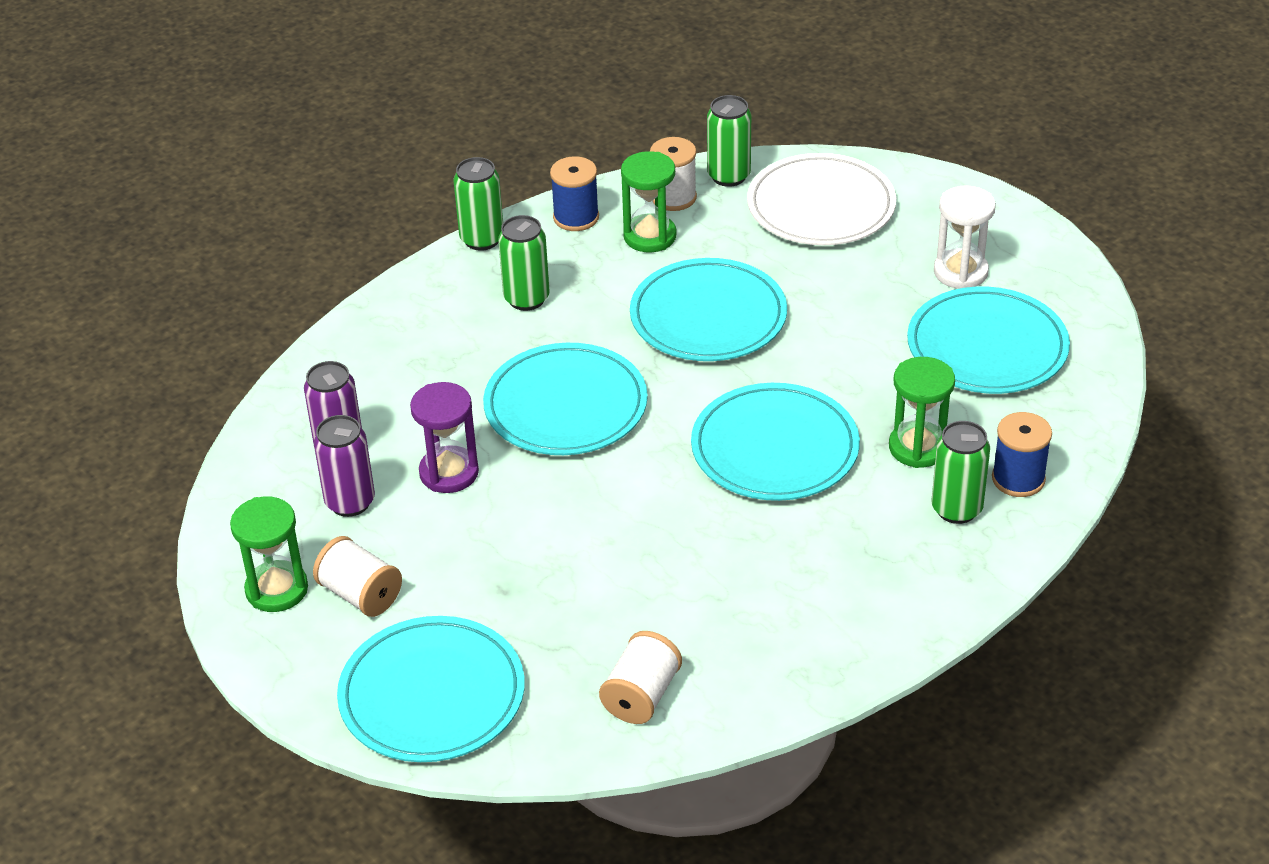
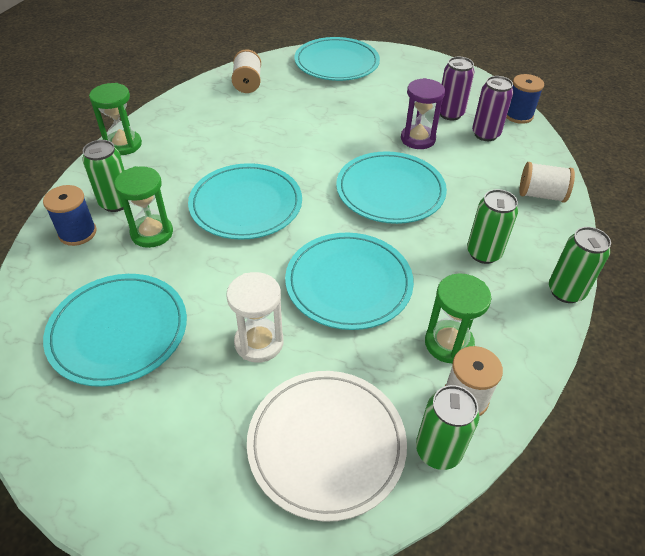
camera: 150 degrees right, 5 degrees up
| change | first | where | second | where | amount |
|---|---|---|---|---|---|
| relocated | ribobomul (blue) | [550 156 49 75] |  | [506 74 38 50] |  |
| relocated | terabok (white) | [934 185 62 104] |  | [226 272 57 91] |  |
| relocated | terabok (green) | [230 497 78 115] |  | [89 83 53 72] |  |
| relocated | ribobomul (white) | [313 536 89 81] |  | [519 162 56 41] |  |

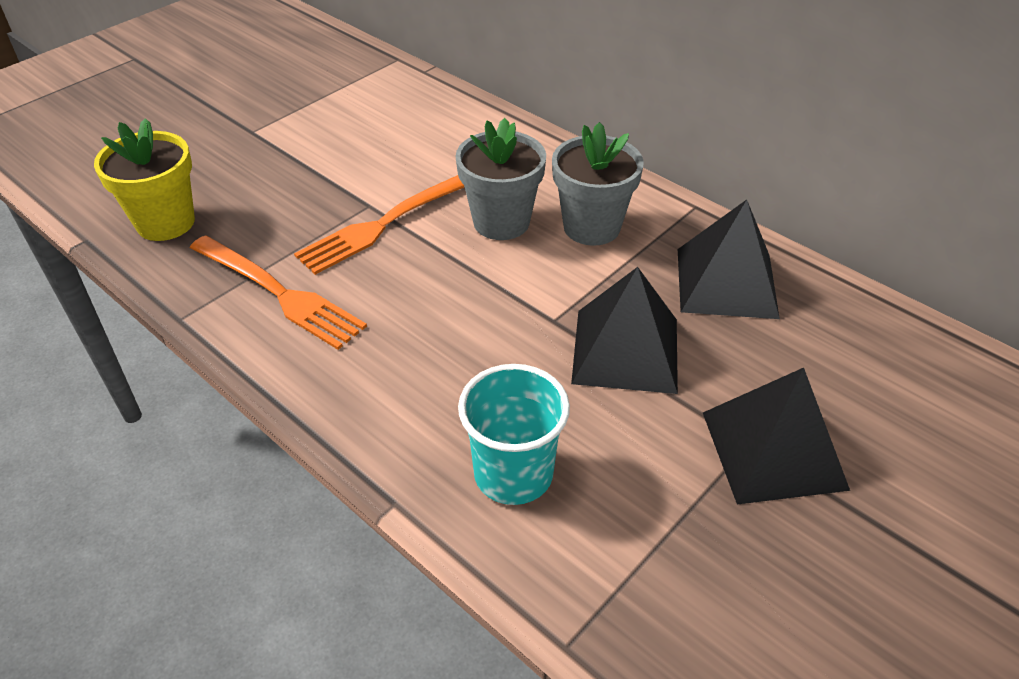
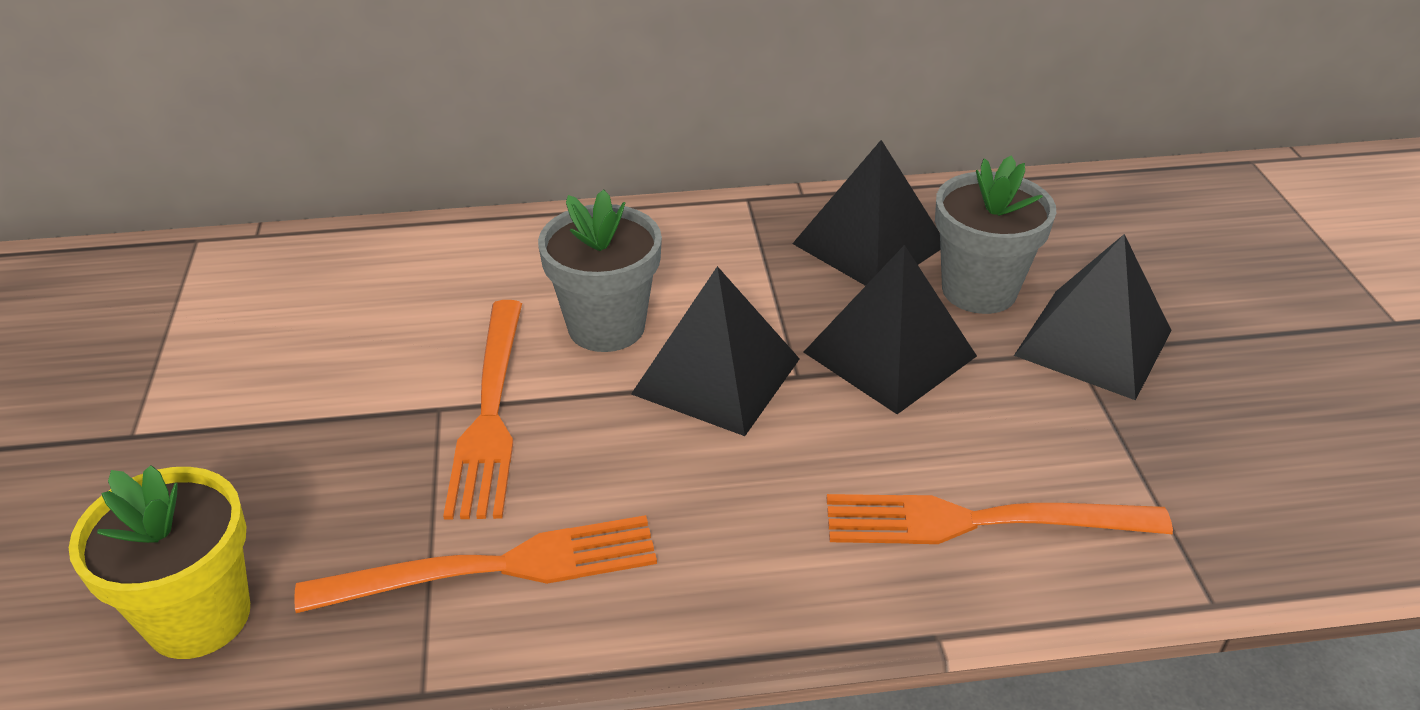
camera: 50 degrees left, 5 degrees down
| change | first | where | second | where | amount |
|---|---|---|---|---|---|
| relocated | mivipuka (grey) | [552 122 92 124] |  | [935 156 121 158] |  |
| exchanged | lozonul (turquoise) | [458 364 112 141] | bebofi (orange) | [827 494 346 50] |  |
| appeared |  |  | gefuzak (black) | [631 266 169 170] |  |

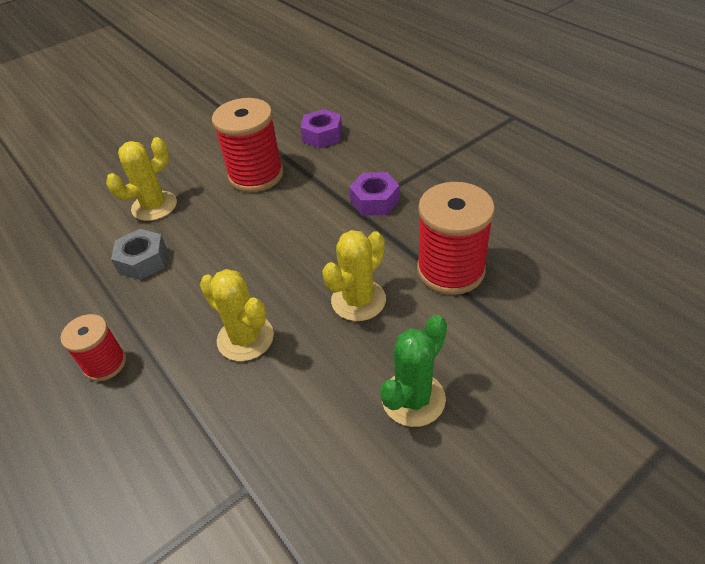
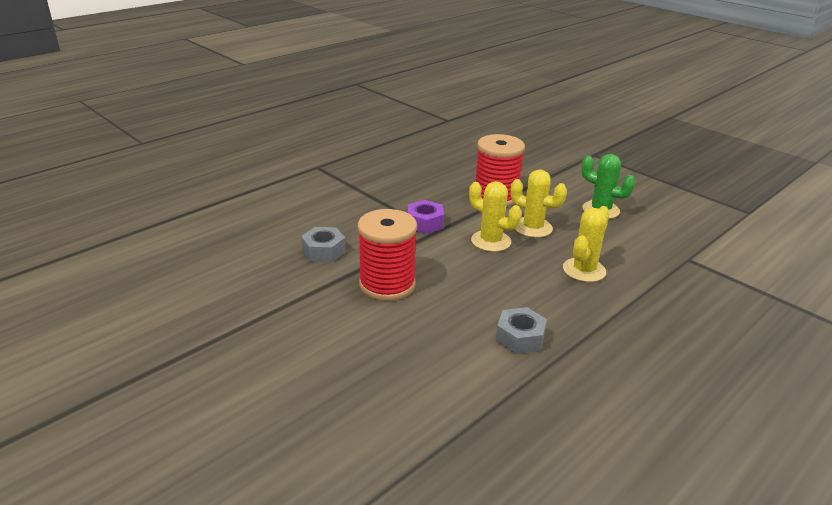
camera: 100 degrees left, 15 degrees down
| change | first | where | second | where | amount |
|---|---|---|---|---|---|
| colour | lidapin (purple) | [300 109 42 39] | lidapin (grey) | [301 227 45 35] |  |
| relocated | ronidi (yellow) | [106 137 71 84] |  | [469 181 53 71] |  |
| missing | ribobomul (red) | [60 314 66 67] |  |  |  |

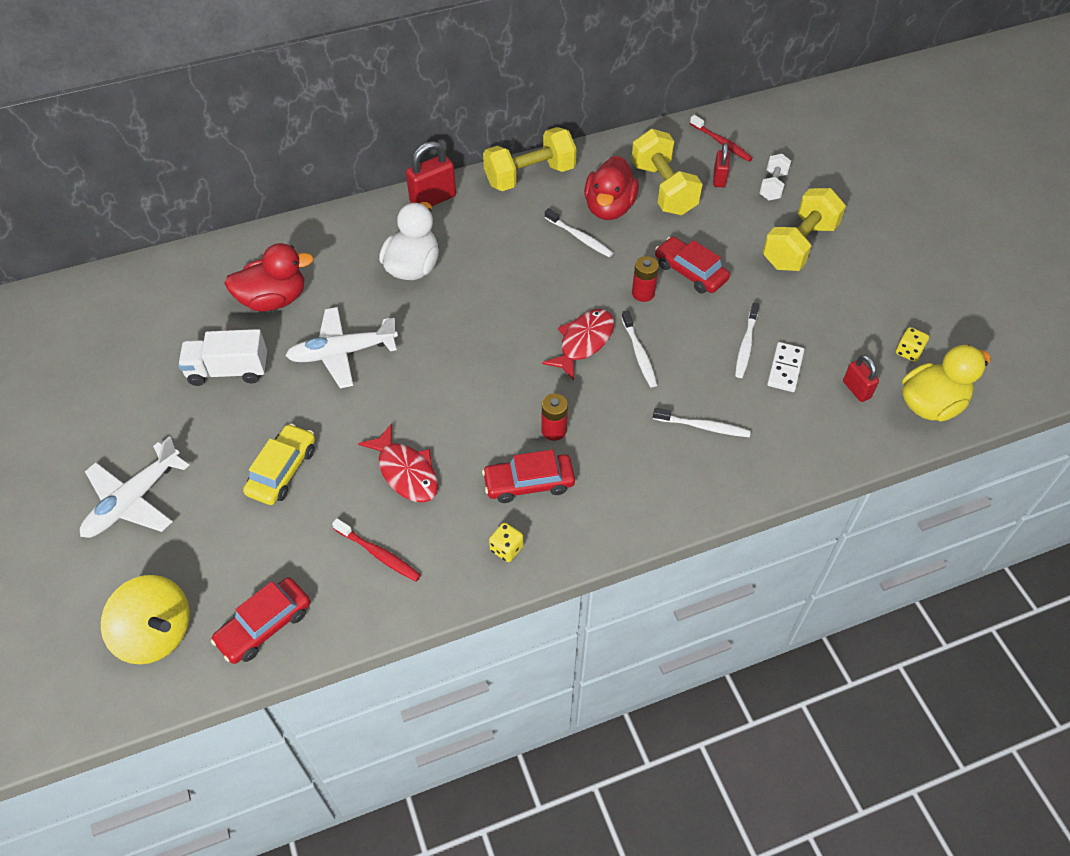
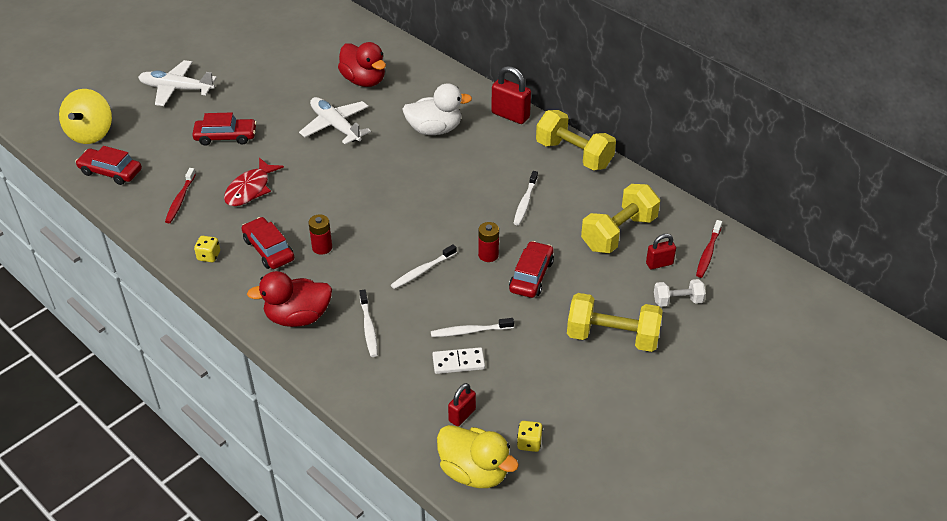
camera: 65 degrees right, 10 degrees down
| change | first | where | second | where | amount |
|---|---|---|---|---|---|
| relocated | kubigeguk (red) | [584 156 55 64] |  | [247 271 85 56] |  |
| missing | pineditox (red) | [542 309 72 71] |  |  |  |
| missing | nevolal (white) | [178 329 89 57] |  |  |  |
| colour | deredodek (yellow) | [243 424 72 81] | deredodek (red) | [192 112 65 34] |  |

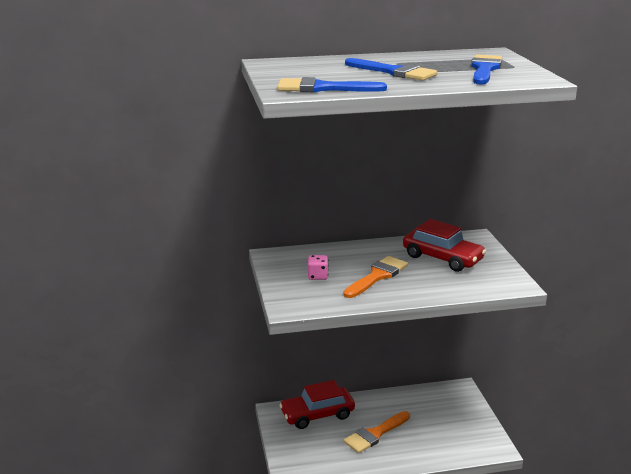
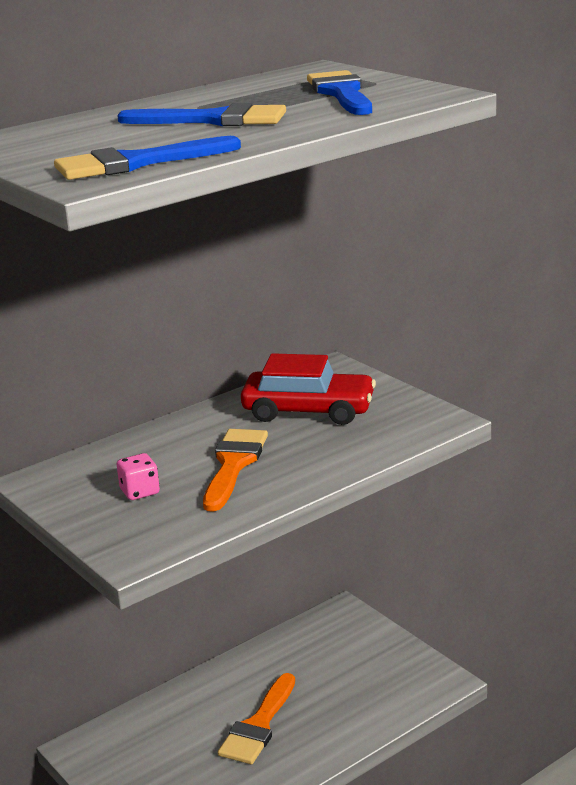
camera: 25 degrees left, 0 degrees up
| change | first | where | second | where | amount |
|---|---|---|---|---|---|
| missing | deredodek (red) | [279 380 76 49] |  |  |  |

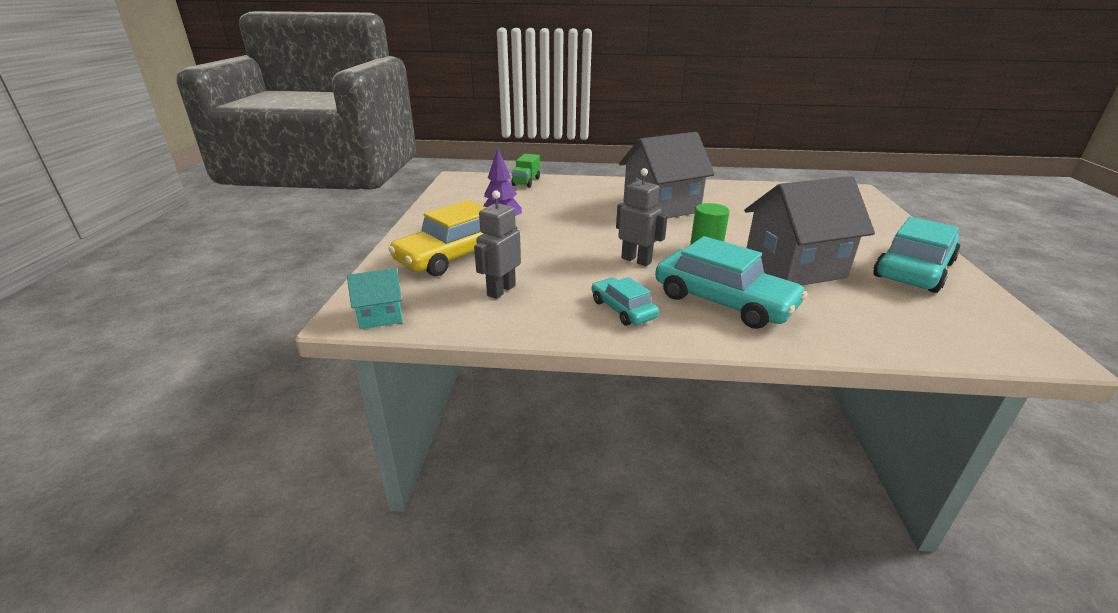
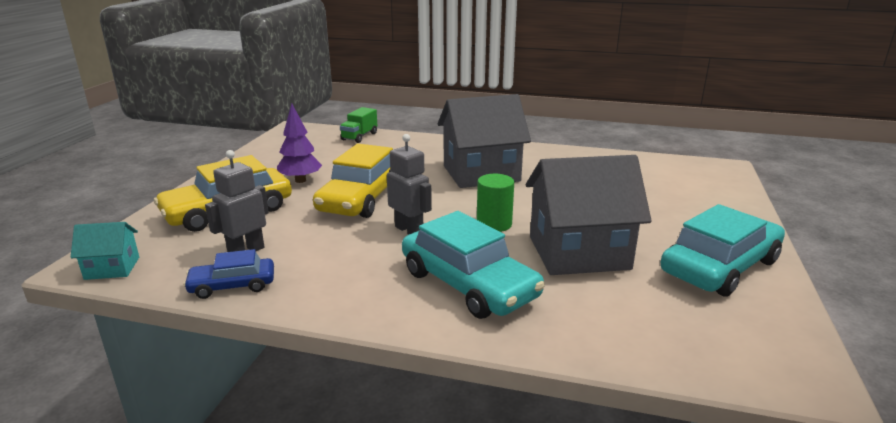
camera: 10 degrees right, 5 degrees down
| change | first | where | second | where | amount |
|---|---|---|---|---|---|
| missing | deredodek (turquoise) | [592 277 67 49] |  |  |  |
| appeared |  |  | deredodek (yellow) | [313 144 80 74] |  |
| appeared |  |  | deredodek (blue) | [183 249 91 50] |  |

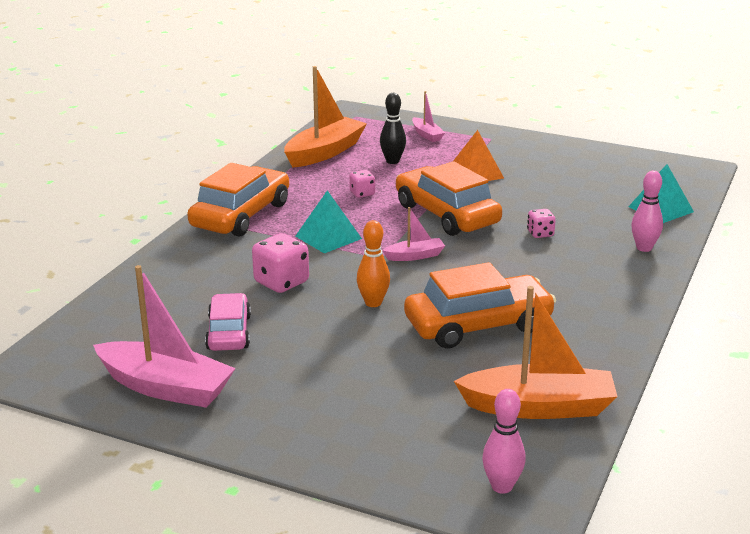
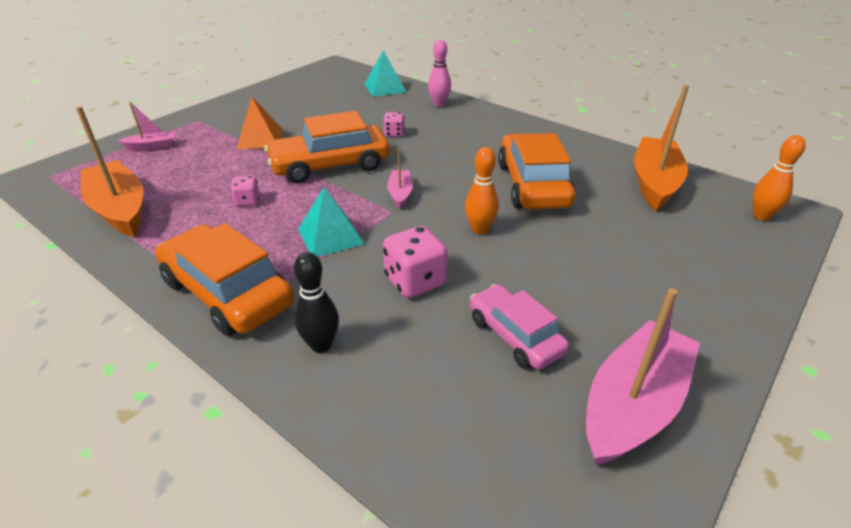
camera: 75 degrees left, 10 degrees up
| change | first | where | second | where | amount |
|---|---|---|---|---|---|
| relocated | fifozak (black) | [380 93 26 71] |  | [294 252 45 101] |  |
| spun | deredodek (pink) | [205 293 46 58] |  | [470 284 99 86] | 45 degrees clockwise |
| colour | fifozak (pink) | [482 389 44 105] | fifozak (orange) | [753 135 53 86] |  |

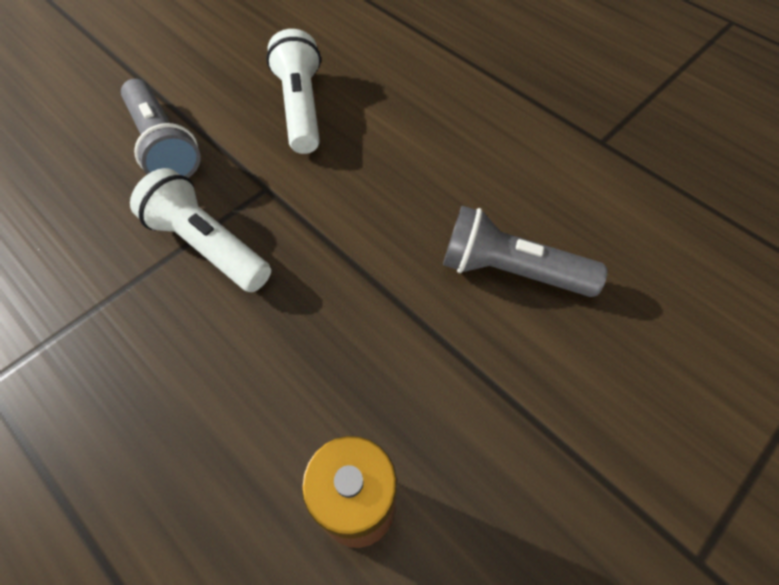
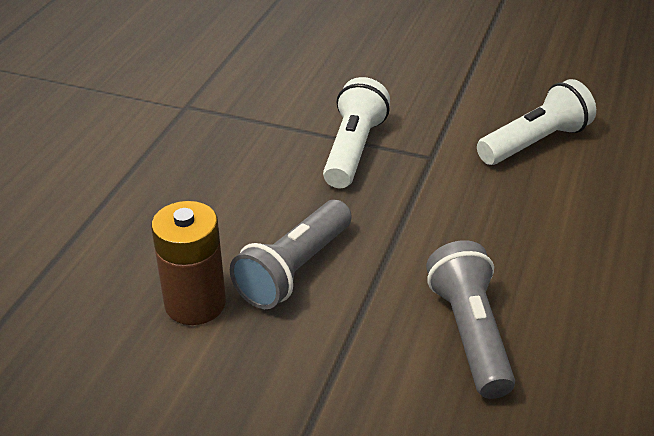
camera: 65 degrees right, 20 degrees down
| change | first | where | second | where | amount |
|---|---|---|---|---|---|
| relocated | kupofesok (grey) | [121 79 80 99] |  | [230 200 122 109] |  |

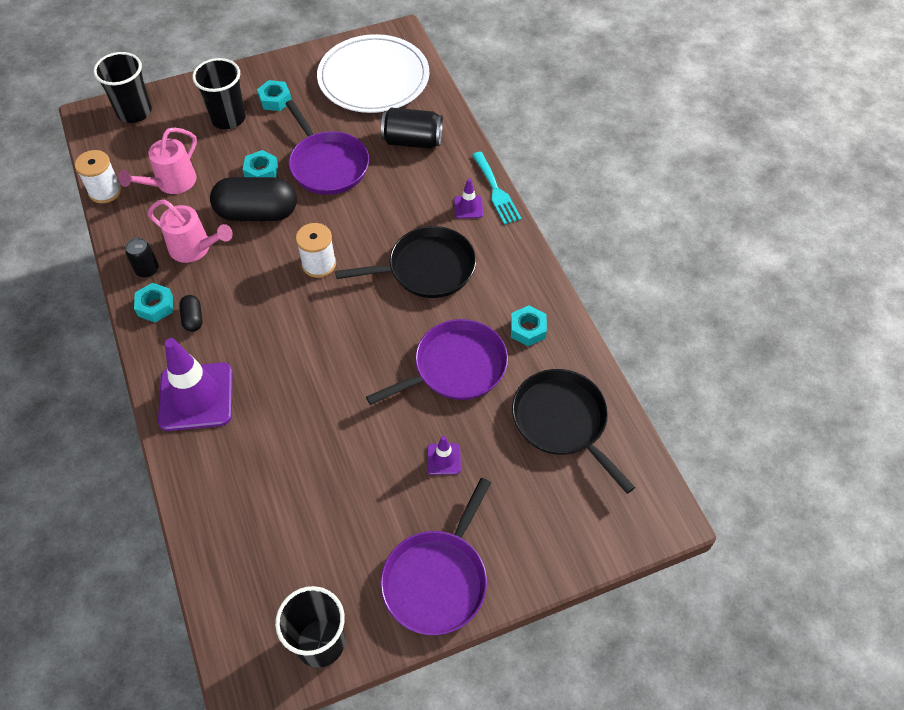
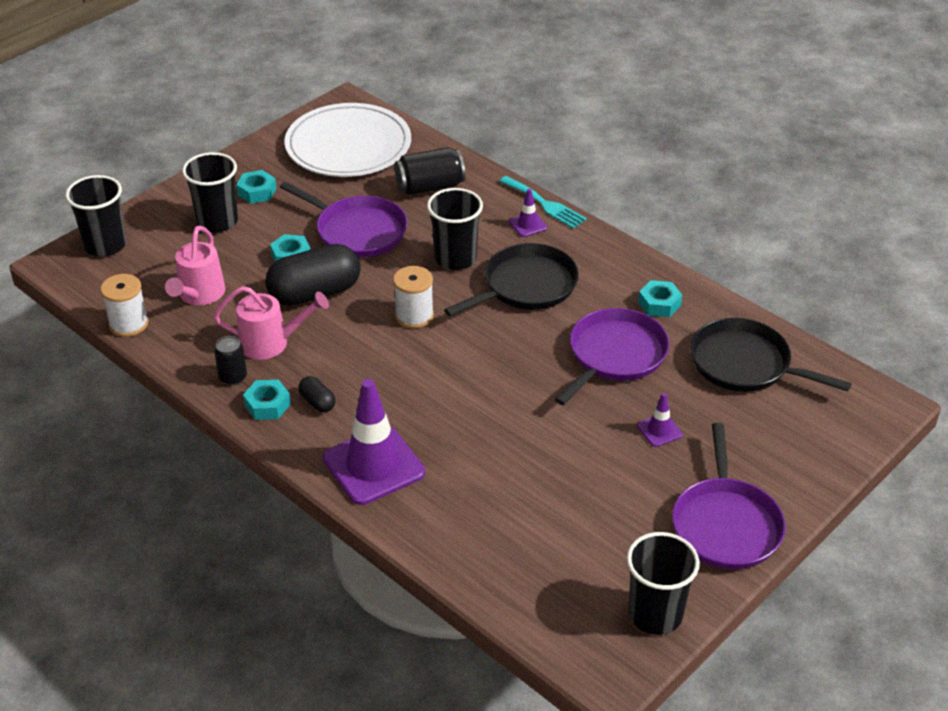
camera: 25 degrees left, 15 degrees down
| change | first | where | second | where | amount |
|---|---|---|---|---|---|
| appeared |  |  | lozonul (black) | [427 188 56 82] |  |

